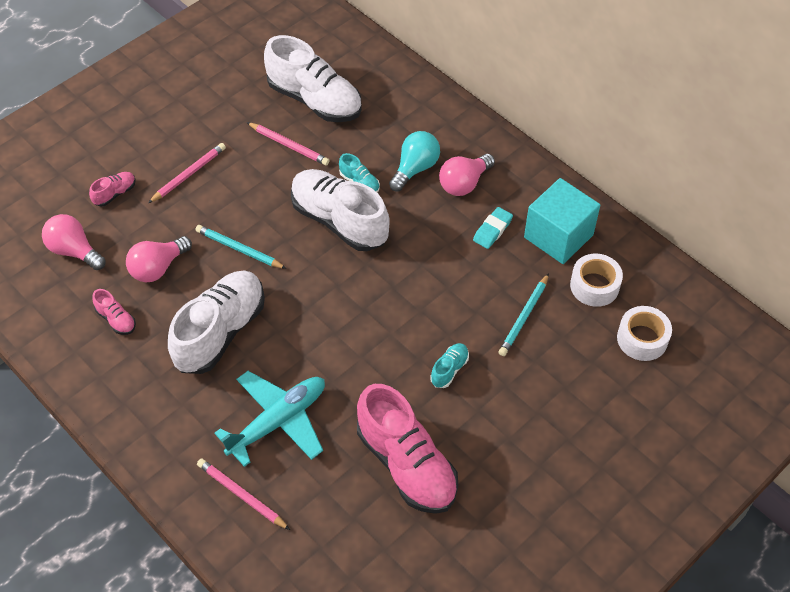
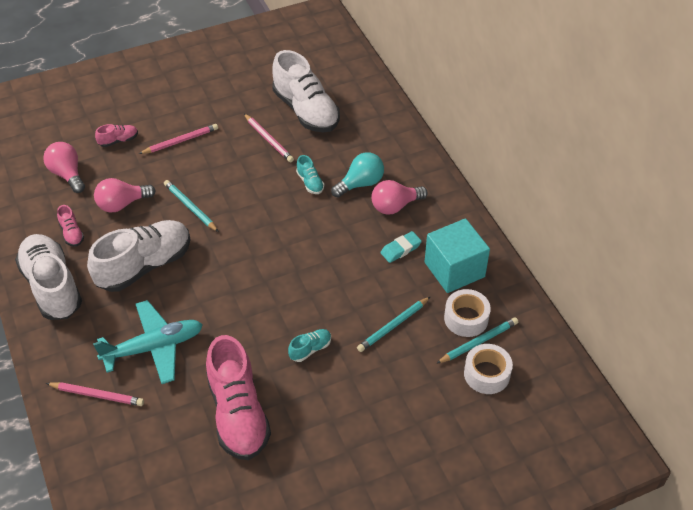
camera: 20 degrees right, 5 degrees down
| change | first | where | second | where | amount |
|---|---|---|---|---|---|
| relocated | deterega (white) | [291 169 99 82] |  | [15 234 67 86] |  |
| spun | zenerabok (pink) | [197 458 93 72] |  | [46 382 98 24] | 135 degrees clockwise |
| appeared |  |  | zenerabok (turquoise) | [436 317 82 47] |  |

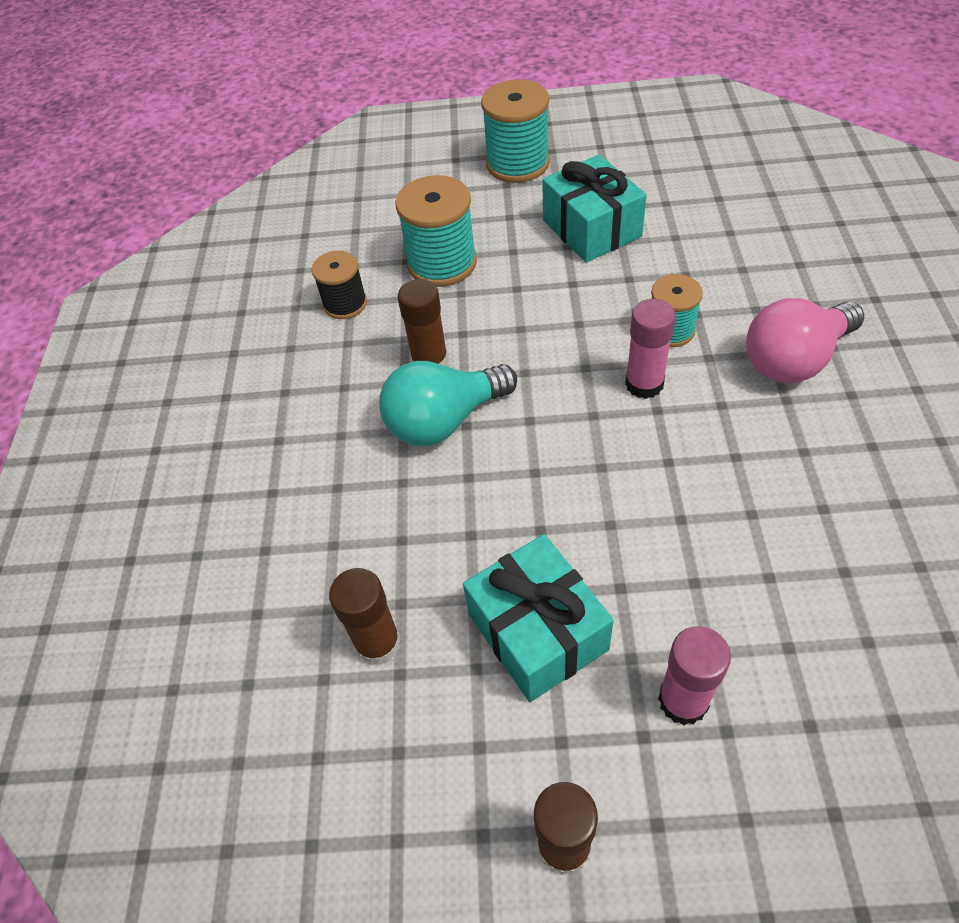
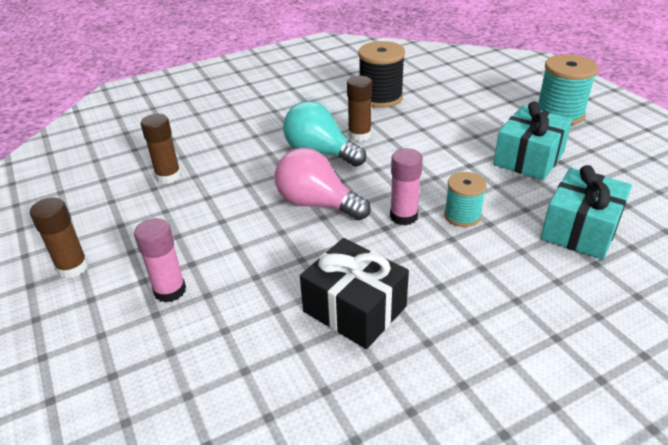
camera: 60 degrees right, 15 degrees down
| change | first | where | second | where | amount |
|---|---|---|---|---|---|
| missing | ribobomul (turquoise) | [396 175 81 112] |  |  |  |
| size | ribobomul (black) | [312 251 55 68] |  | [358 41 47 67] | x1.62 |
| relocated | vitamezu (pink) | [746 298 118 85] |  | [274 148 97 72] |  |
| relocated | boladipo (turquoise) | [463 534 151 168] |  | [541 165 91 95] |  |
| appeared |  |  | boladipo (black) | [300 238 109 111] |  |

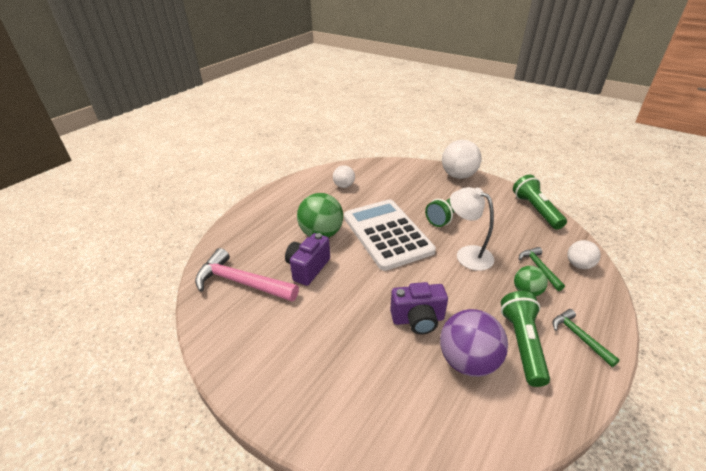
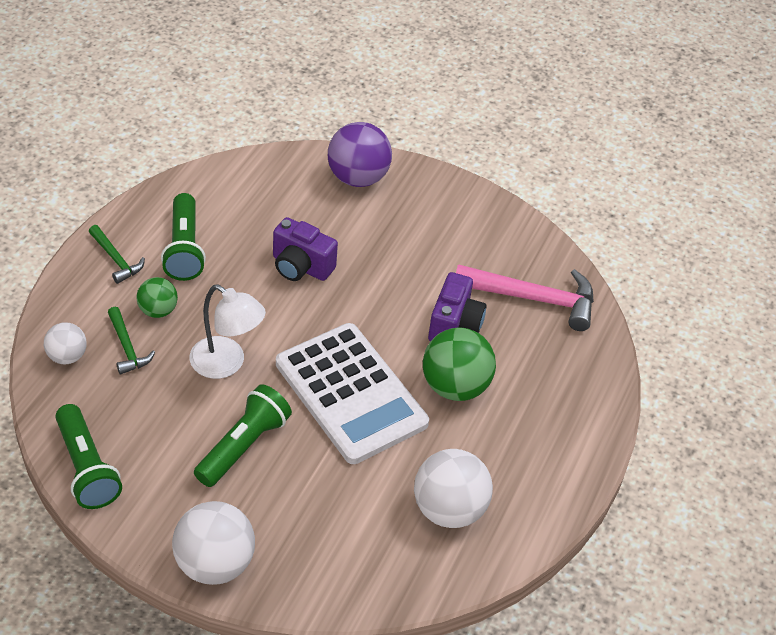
camera: 165 degrees right, 10 degrees up
| change | first | where | second | where | amount |
|---|---|---|---|---|---|
| size | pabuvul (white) | [333 165 22 23] |  | [414 449 79 79] | x1.75 |
| spun | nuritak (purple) | [390 282 58 52] |  | [273 217 65 64] | 135 degrees counterclockwise |
| relocated | pabuvul (purple) | [440 309 68 68] |  | [328 122 64 65] |  |

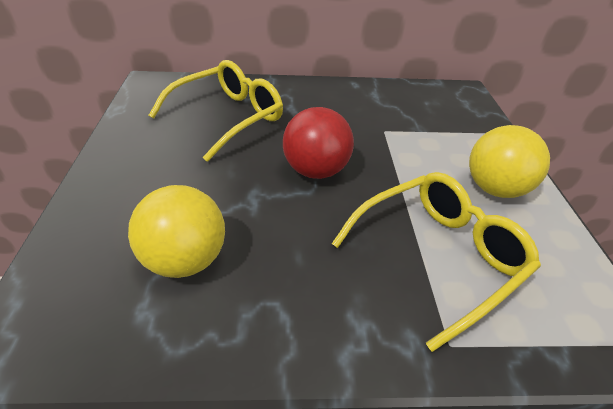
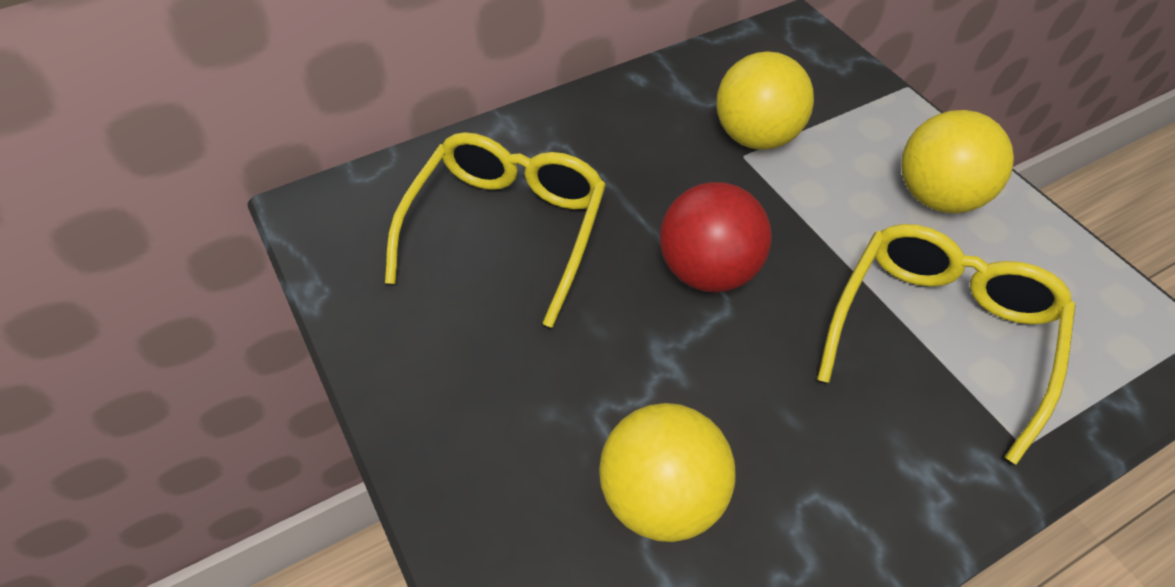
camera: 25 degrees left, 10 degrees up
| change | first | where | second | where | amount |
|---|---|---|---|---|---|
| appeared |  |  | pabuvul (yellow) | [716 51 98 99] |  |

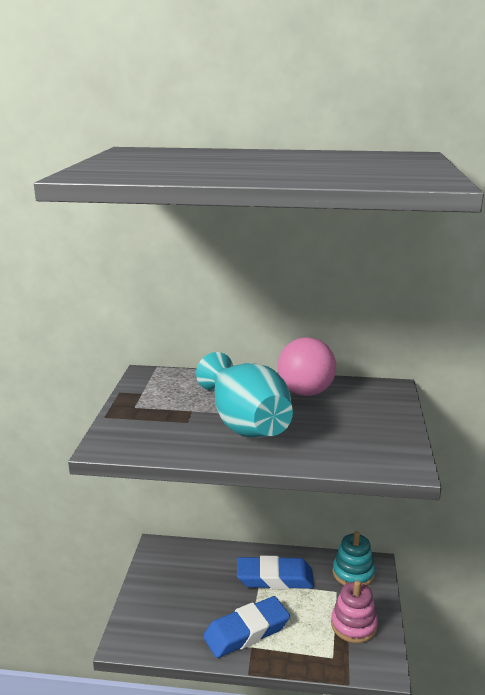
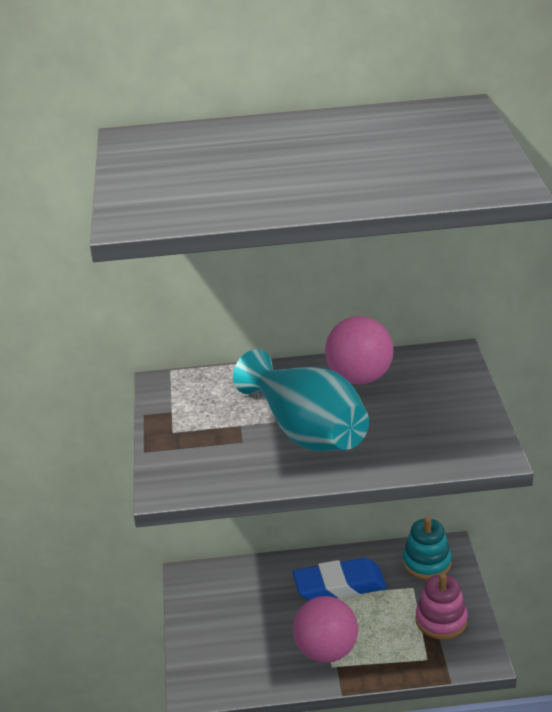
camera: 10 degrees left, 10 degrees up
| change | first | where | second | where | amount |
|---|---|---|---|---|---|
| exchanged | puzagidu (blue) | [203 596 87 62] | pabuvul (pink) | [293 596 65 67] |  |

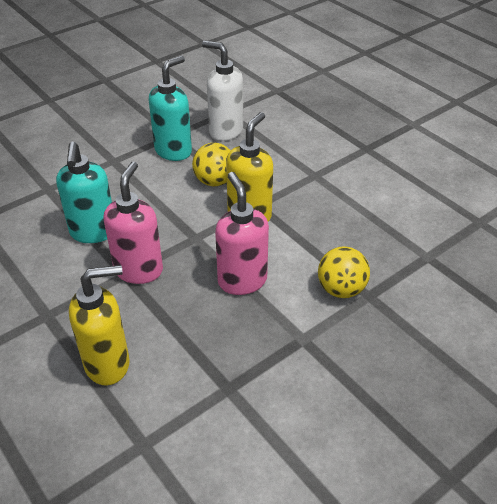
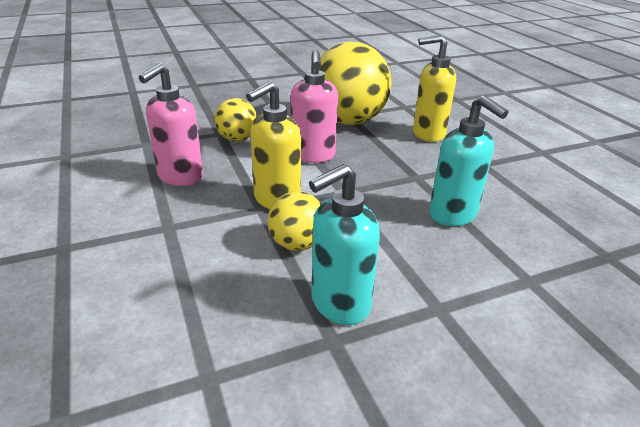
camera: 165 degrees left, 10 degrees down
| change | first | where | second | where | amount |
|---|---|---|---|---|---|
| missing | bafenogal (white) | [202 41 41 100] |  |  |  |
| spun | bafenogal (turquoise) | [56 142 56 101] |  | [429 95 80 131] | 135 degrees clockwise |
| relocated | bafenogal (pink) | [103 161 60 123] |  | [139 63 64 123] |  |
| appeared |  |  | pabuvul (yellow) | [319 42 73 83] |  |

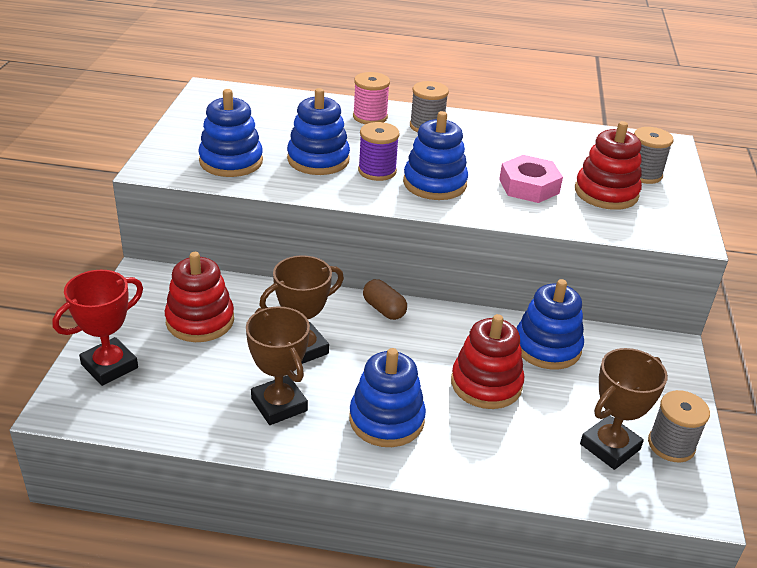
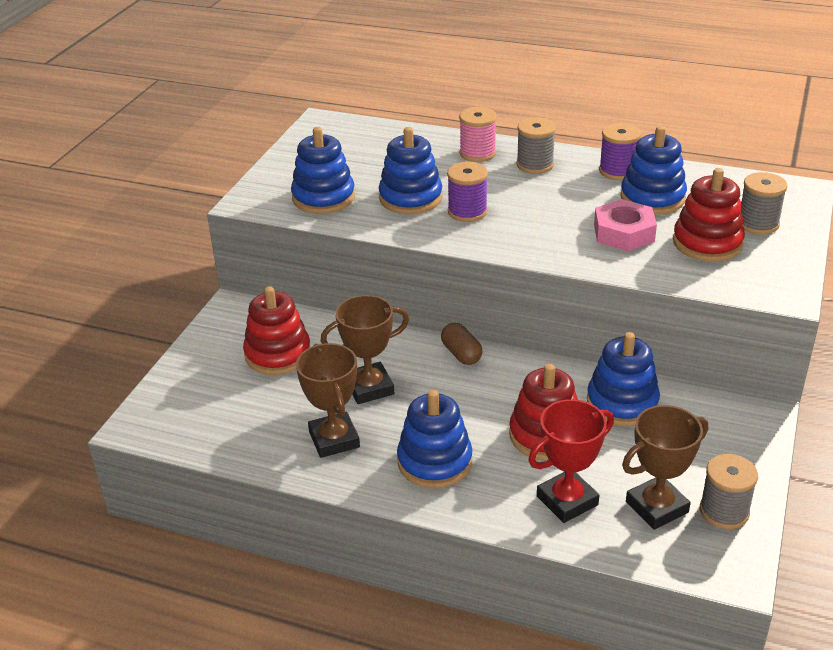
camera: 15 degrees right, 0 degrees up
| change | first | where | second | where | amount |
|---|---|---|---|---|---|
| relocated | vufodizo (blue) | [403 111 65 89] |  | [620 126 67 88] |  |
| relocated | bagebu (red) | [53 270 90 116] |  | [528 399 86 124] |  |
| appeared |  |  | ribobomul (purple) | [599 123 42 57] |  |

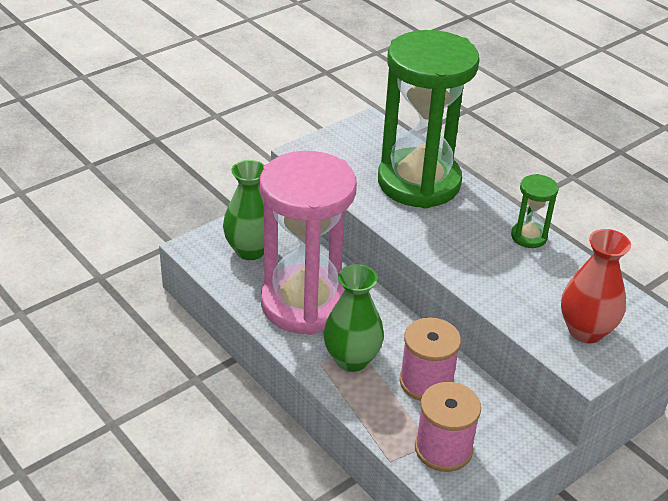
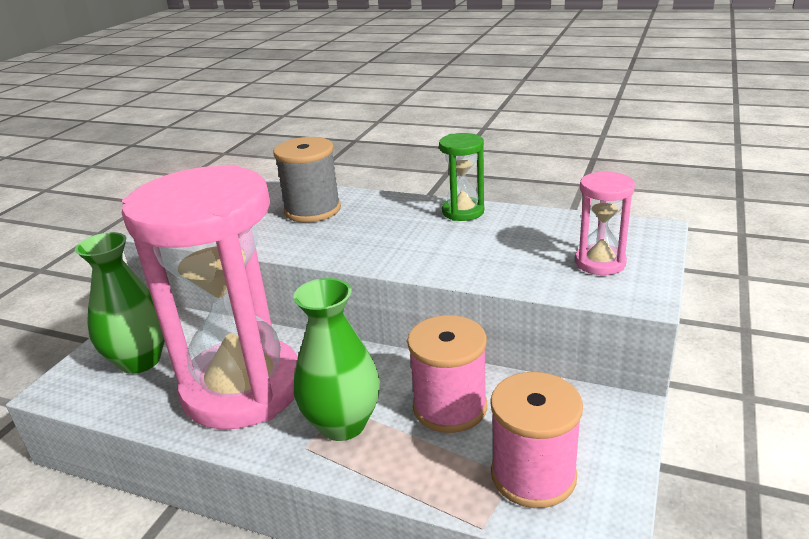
camera: 25 degrees left, 10 degrees down
| change | first | where | second | where | amount |
|---|---|---|---|---|---|
| exchanged | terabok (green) | [378 30 102 179] | ribobomul (grey) | [274 137 67 86] |  |
| exchanged | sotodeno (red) | [561 229 70 114] | terabok (pink) | [575 171 60 104] |  |

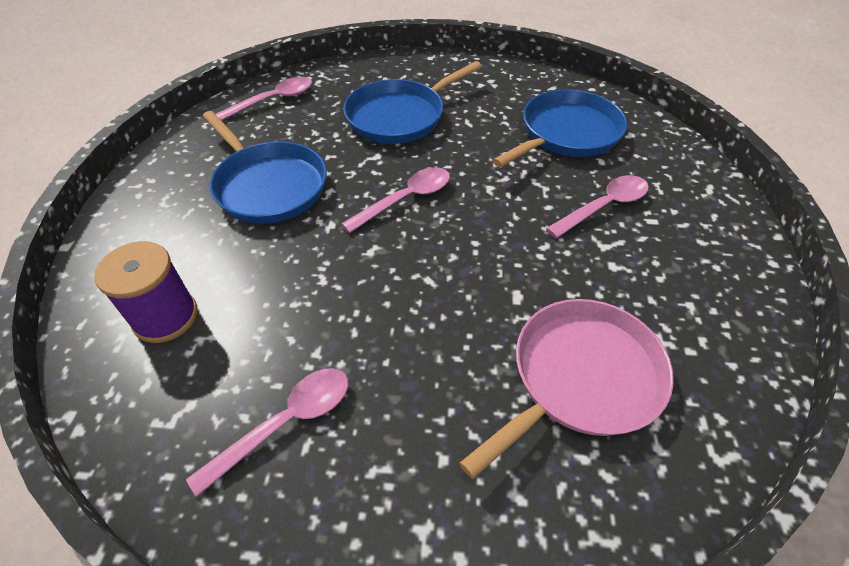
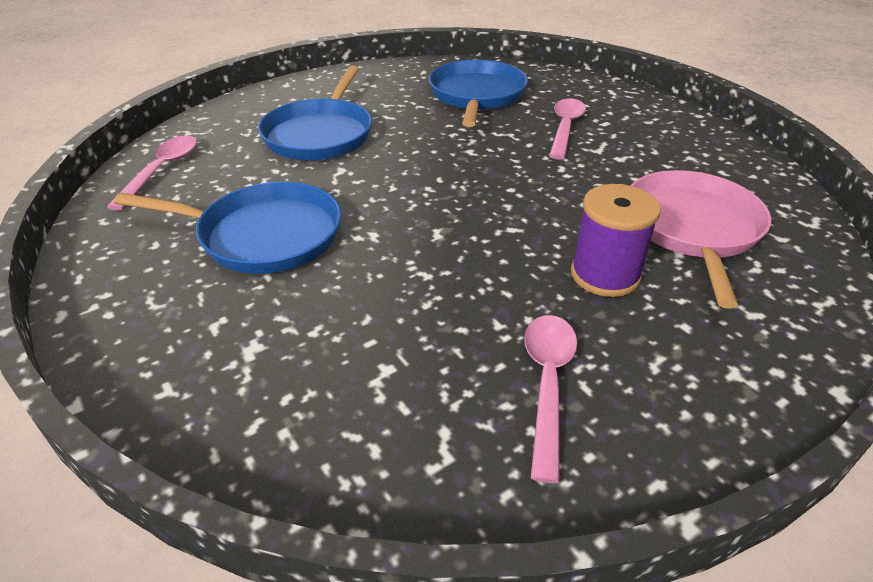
camera: 40 degrees left, 10 degrees down
| change | first | where | second | where | amount |
|---|---|---|---|---|---|
| missing | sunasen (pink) | [341 167 109 66] |  |  |  |
| relocated | ribobomul (purple) | [94 241 103 102] |  | [571 184 90 113] |  |

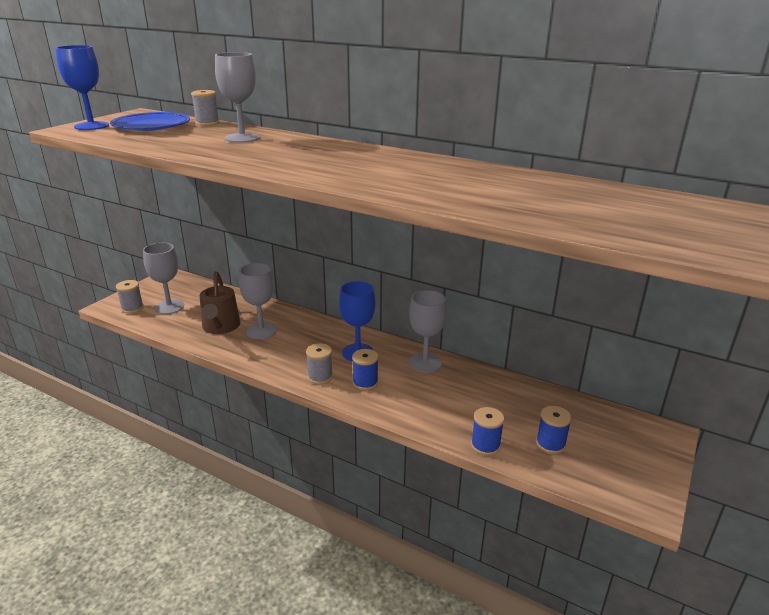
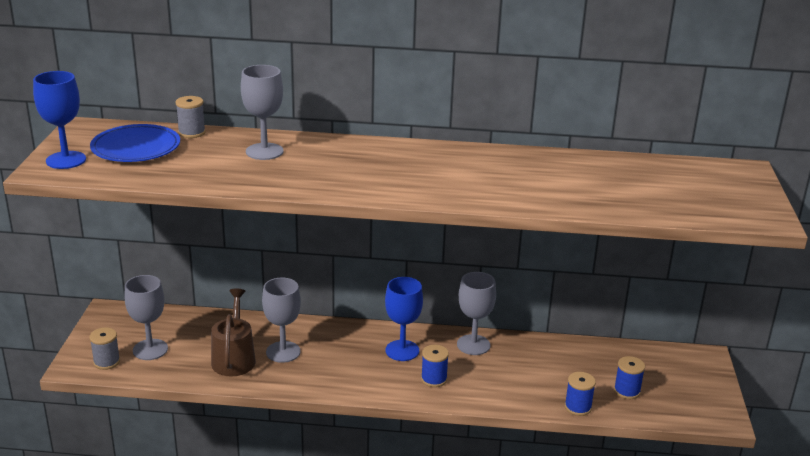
camera: 25 degrees left, 0 degrees up
| change | first | where | second | where | amount |
|---|---|---|---|---|---|
| spun | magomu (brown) | [200 271 40 63] |  | [211 289 45 87] | 150 degrees counterclockwise |
| missing | ribobomul (grey) | [306 343 27 41] |  |  |  |

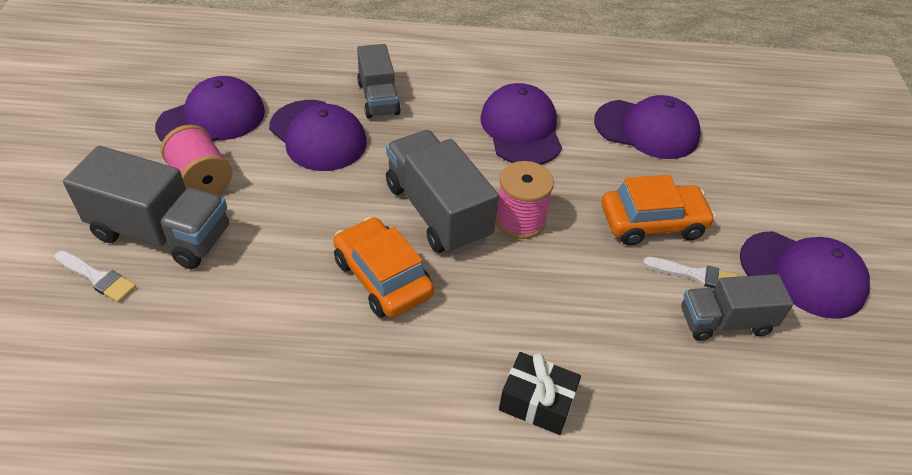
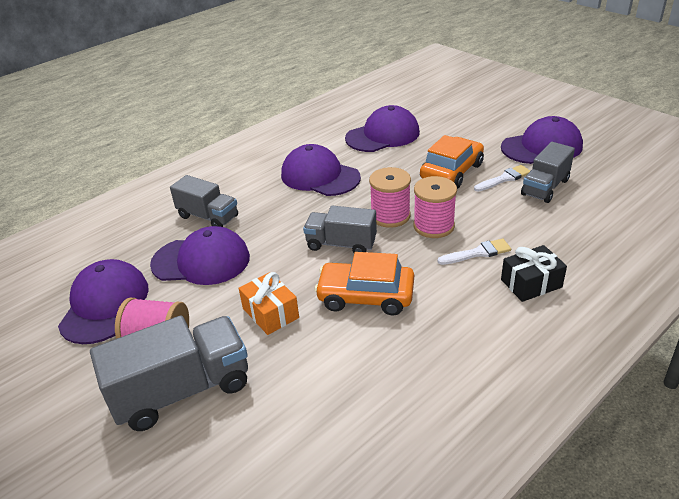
camera: 40 degrees left, 10 degrees down
| change | first | where | second | where | amount |
|---|---|---|---|---|---|
| size | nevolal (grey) | [386 130 113 124] |  | [303 206 74 47] | x0.64 |
| relocated | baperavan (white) | [55 250 81 53] |  | [437 239 74 26] |  |
| appeared |  |  | ribobomul (pink) | [413 176 44 62] |  |
| appeared |  |  | boladipo (orange) | [239 272 60 63] |  |

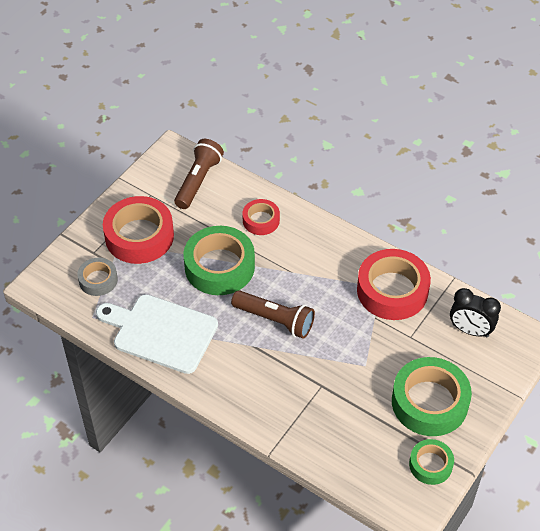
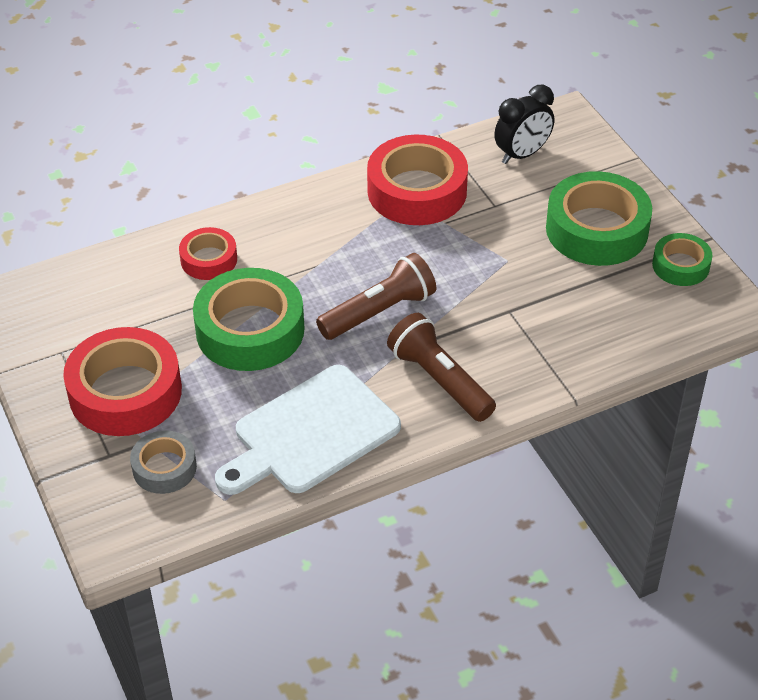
camera: 60 degrees left, 5 degrees down
| change | first | where | second | where | amount |
|---|---|---|---|---|---|
| relocated | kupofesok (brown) | [174 139 50 70] |  | [387 313 109 109] |  |

